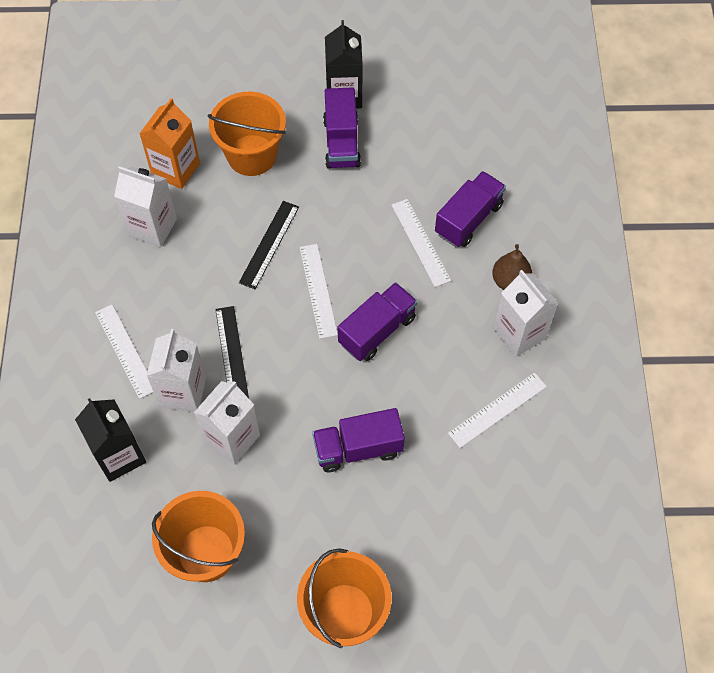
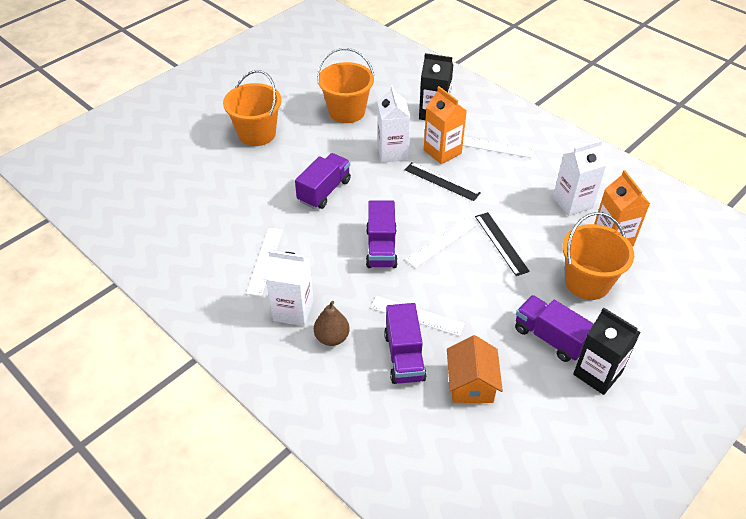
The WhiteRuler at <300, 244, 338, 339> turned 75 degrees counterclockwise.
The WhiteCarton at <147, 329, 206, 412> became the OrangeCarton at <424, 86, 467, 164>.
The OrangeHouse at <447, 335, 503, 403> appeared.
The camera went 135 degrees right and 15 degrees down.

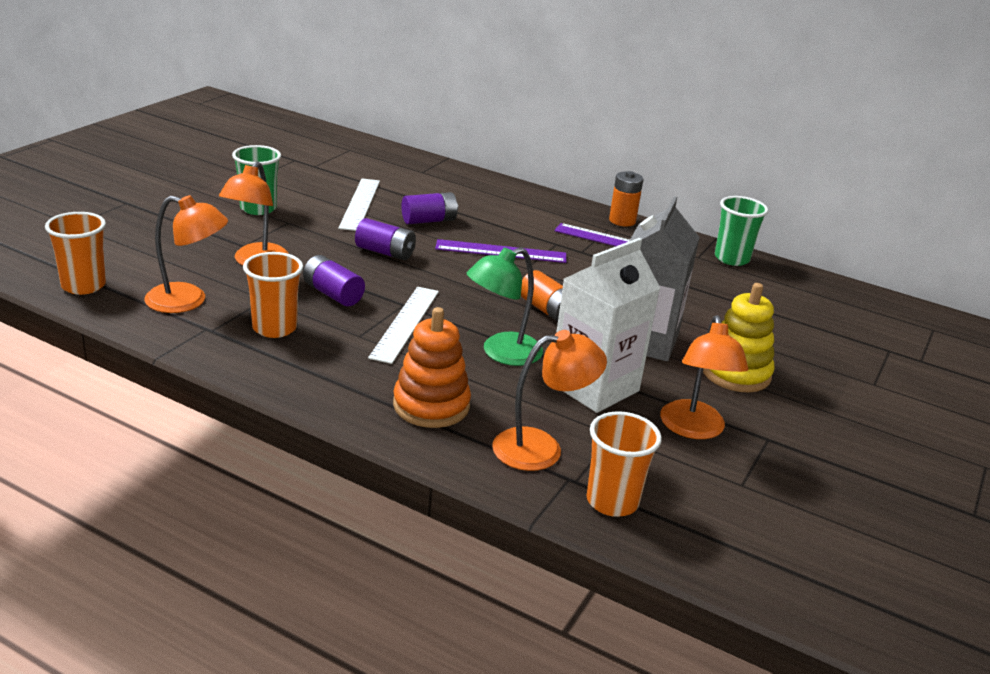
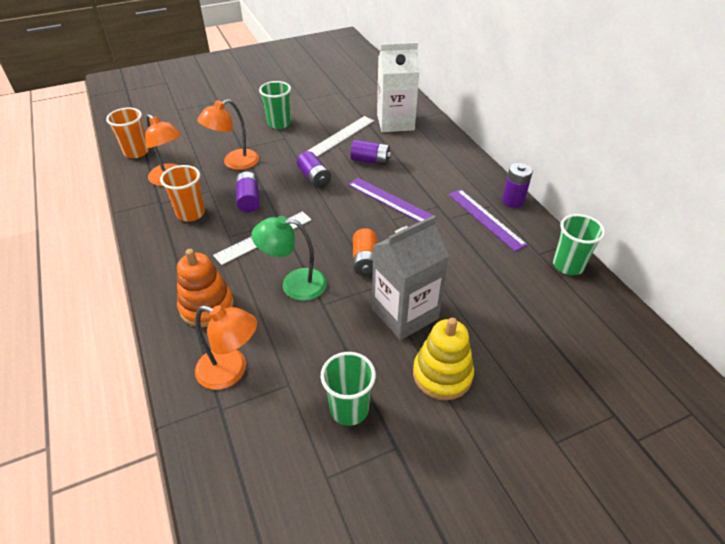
The OrangeBattery at <609, 171, 643, 227> became the PurpleBattery at <502, 163, 533, 208>.
The WhiteCarton moved from <556, 238, 660, 413> to <377, 42, 420, 132>.
The OrangeLamp at <660, 315, 748, 439> was replaced by the GreenCup at <321, 352, 376, 426>.
The OrangeCup at <587, 411, 662, 517> disappeared.
The camera went 40 degrees right and 15 degrees up.

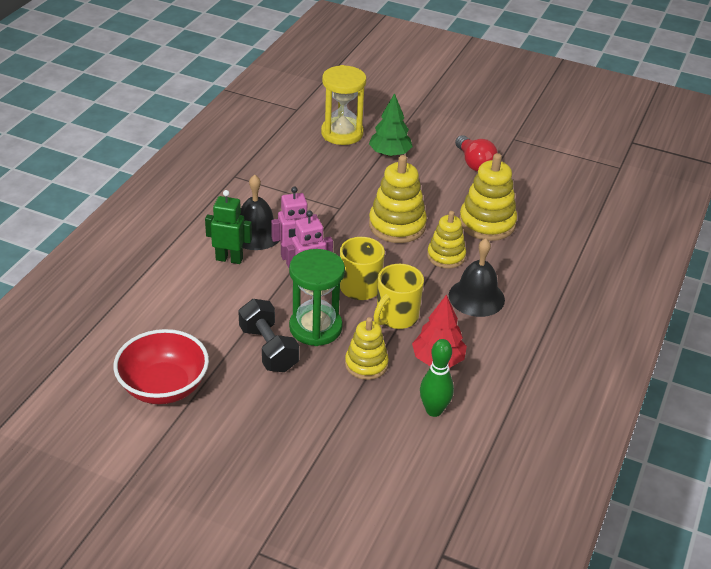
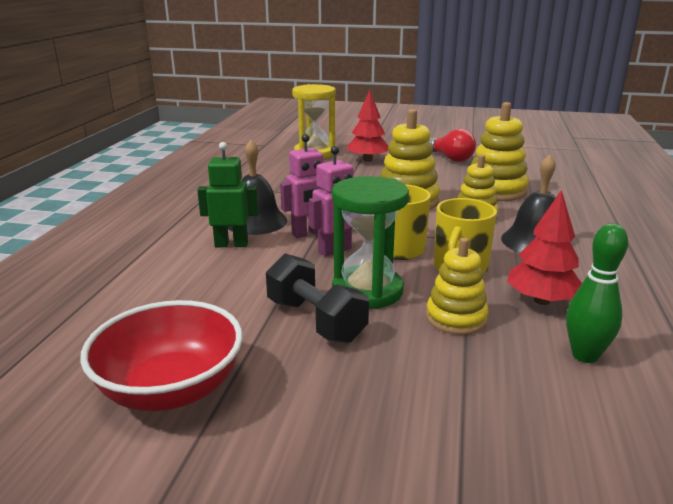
The GreenTree at <369, 93, 413, 157> became the RedTree at <347, 90, 388, 162>.
The camera went 10 degrees left and 15 degrees down.

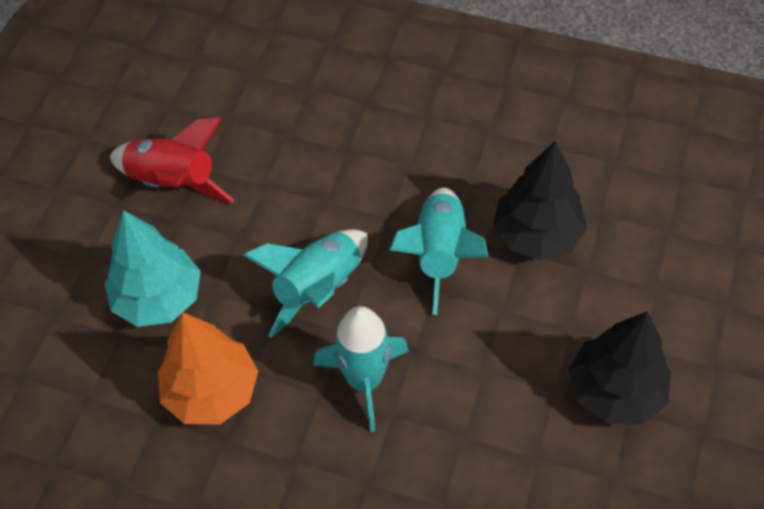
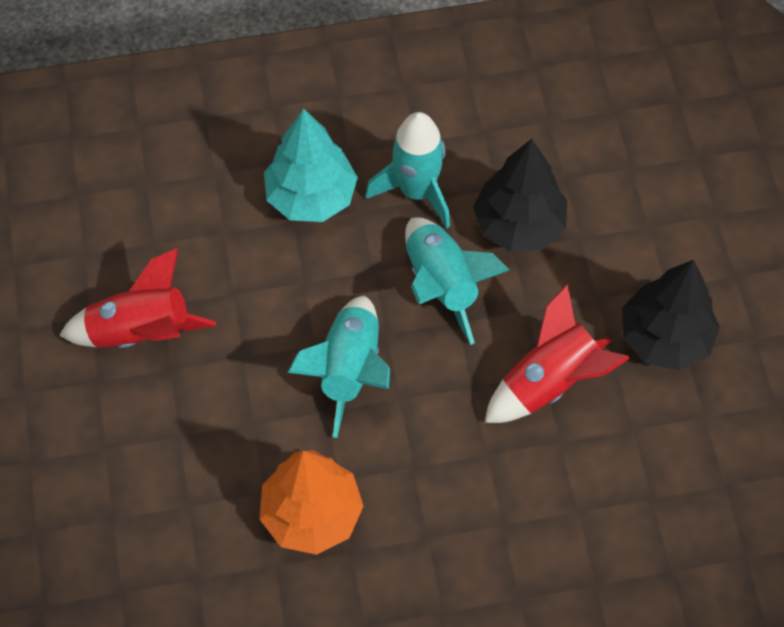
The TurquoiseTree moved from <105, 210, 201, 327> to <264, 108, 358, 222>.
The TurquoiseRocket moved from <314, 306, 409, 432> to <365, 112, 450, 228>.
The RedRocket at <485, 284, 630, 423> appeared.
The camera went 30 degrees left and 5 degrees up.

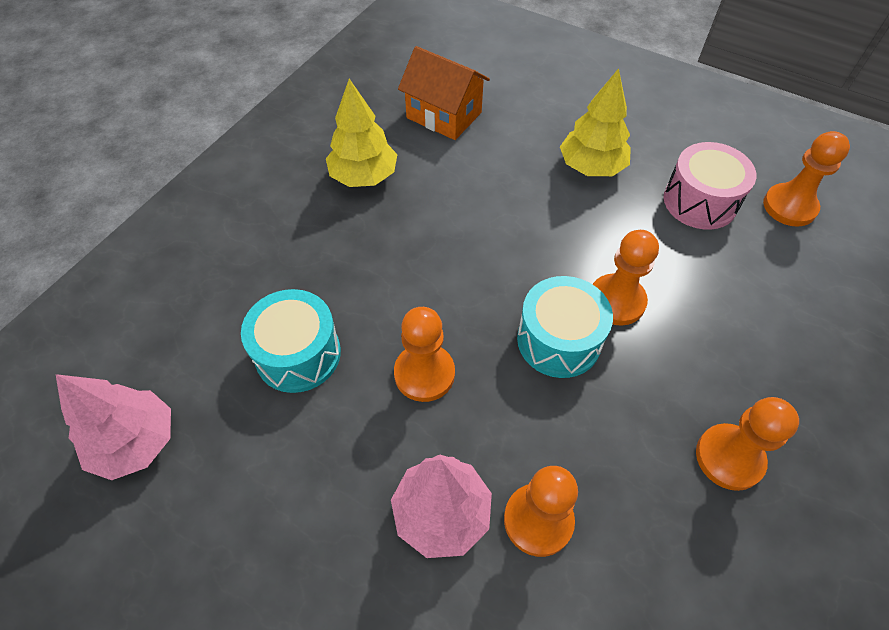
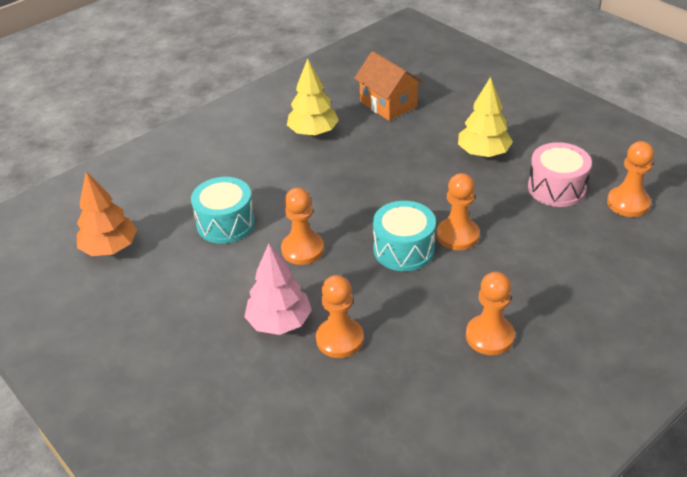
The PinkTree at <56, 374, 171, 480> became the OrangeTree at <77, 172, 137, 256>.
The camera went 20 degrees right and 15 degrees down.

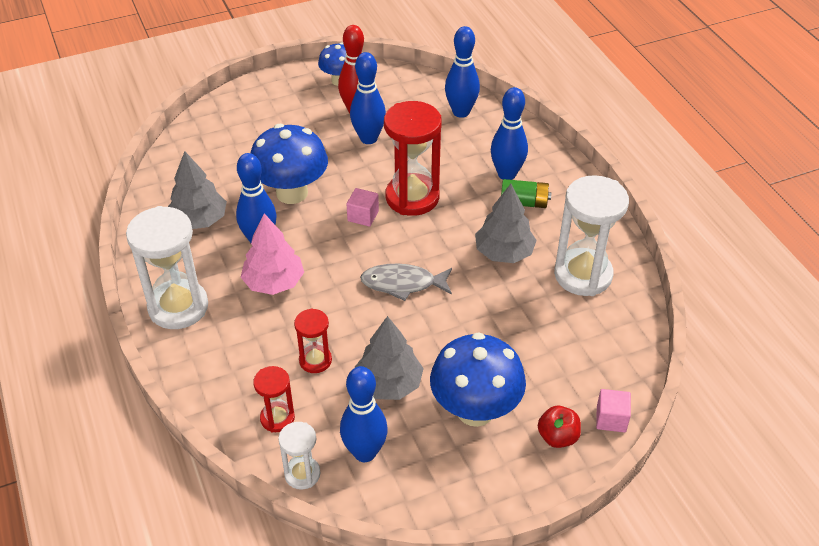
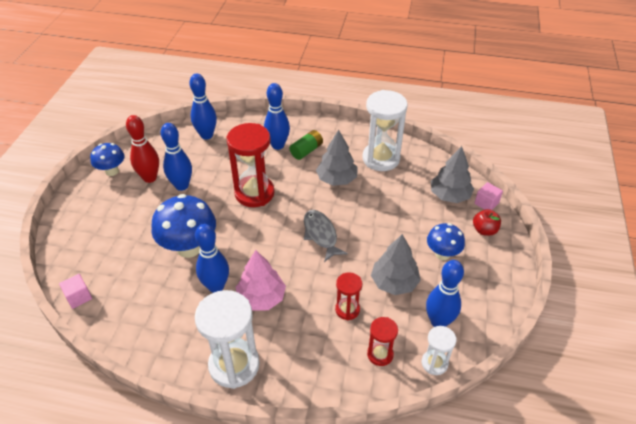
The GreyTree moved from <168, 151, 227, 229> to <431, 146, 474, 203>.
The PinkCube moved from <346, 188, 379, 227> to <59, 274, 92, 309>.
The GreyFish at <360, 264, 452, 301> turned 120 degrees clockwise.
The BlueMushroom at <430, 332, 526, 427> changed to 0.59 times the size.
The camera went 55 degrees left and 0 degrees up.

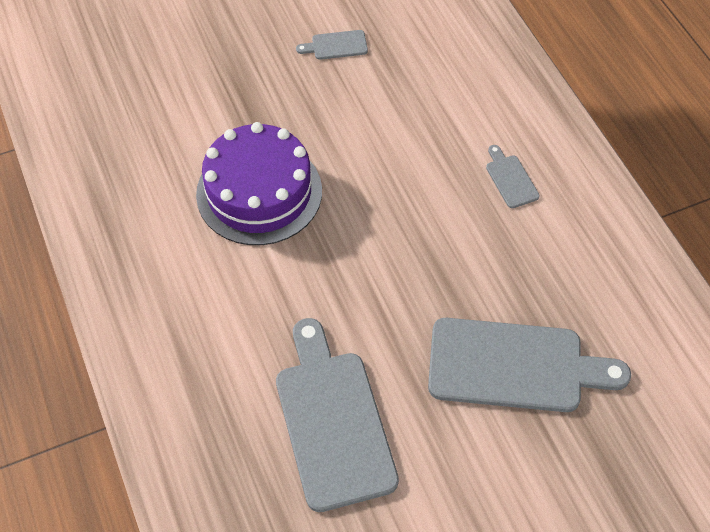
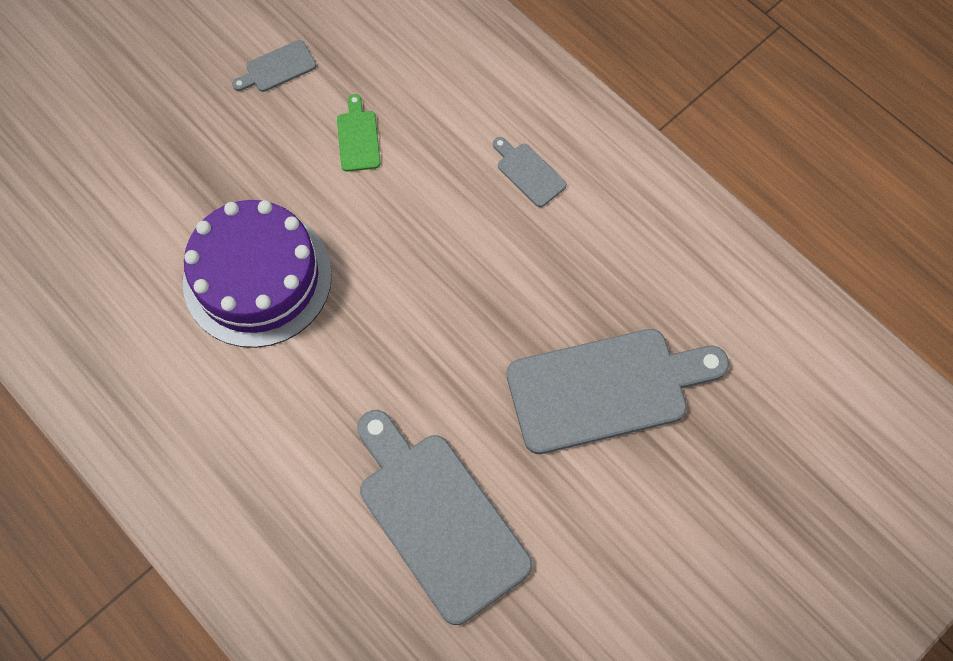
The GreenCuttingBoard at <337, 94, 380, 172> appeared.
The camera went 20 degrees left and 10 degrees up.

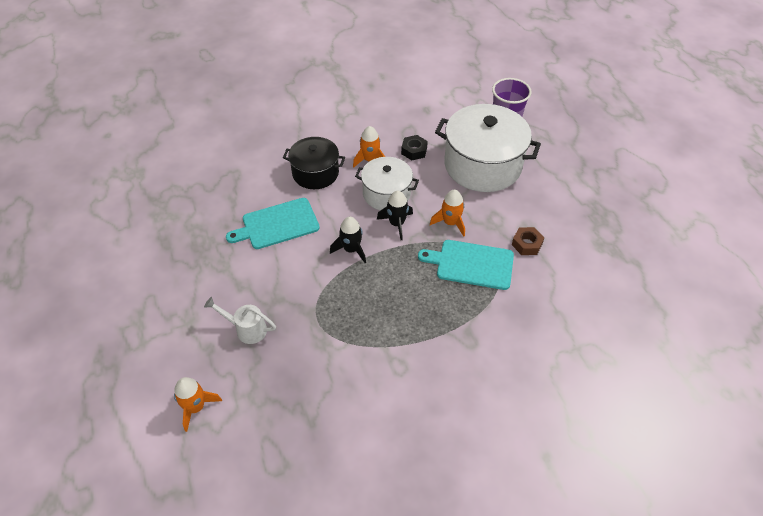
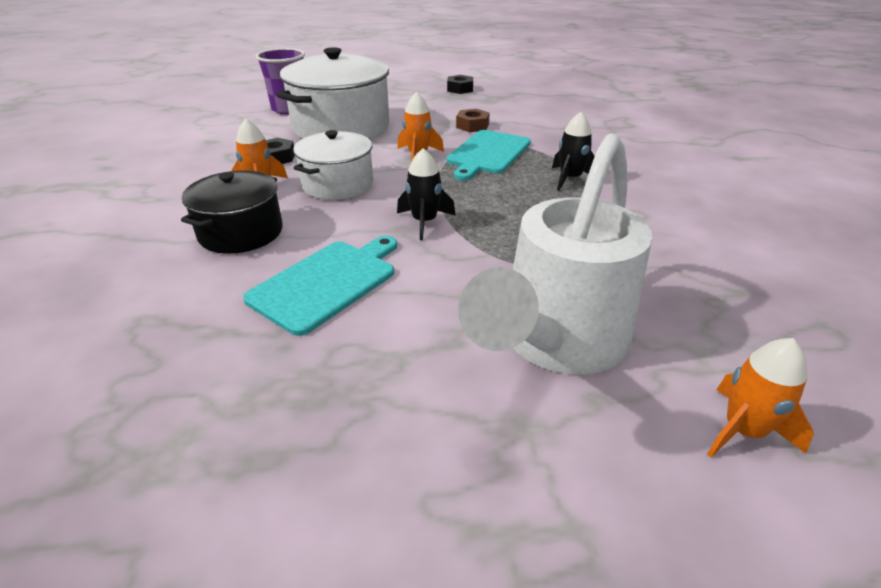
The BlackRocket moved from <377, 191, 413, 240> to <552, 112, 595, 191>.
The TurquoiseCuttingBoard at <226, 198, 320, 249> turned 135 degrees counterclockwise.
The WhiteWateringCan at <204, 297, 276, 344> changed to 2.26 times the size.
The BlackNut at <447, 75, 473, 94> appeared.
The camera went 75 degrees left and 15 degrees down.

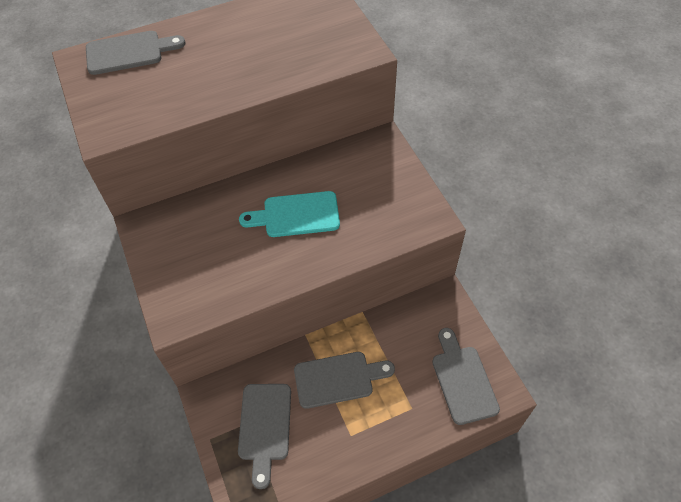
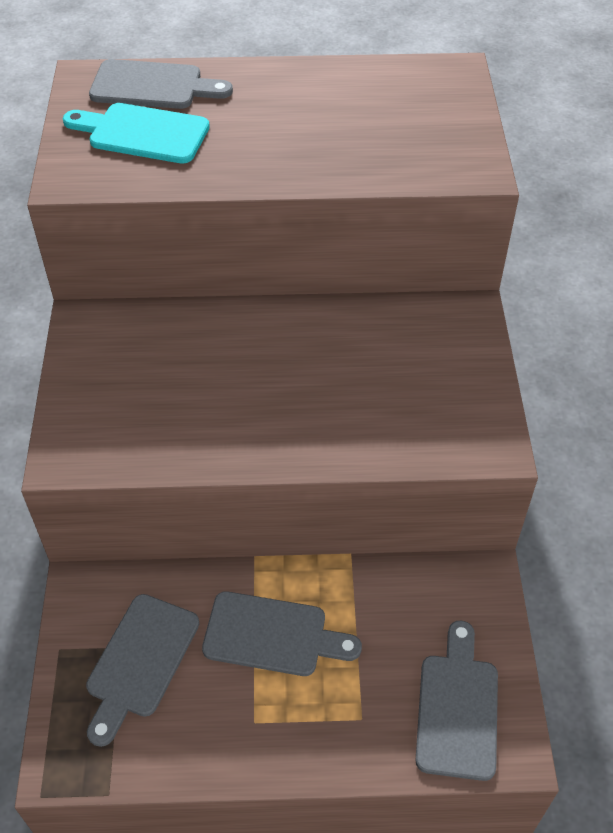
The TurquoiseCuttingBoard moved from <239, 191, 340, 237> to <63, 103, 210, 164>.
The camera went 20 degrees right and 5 degrees down.

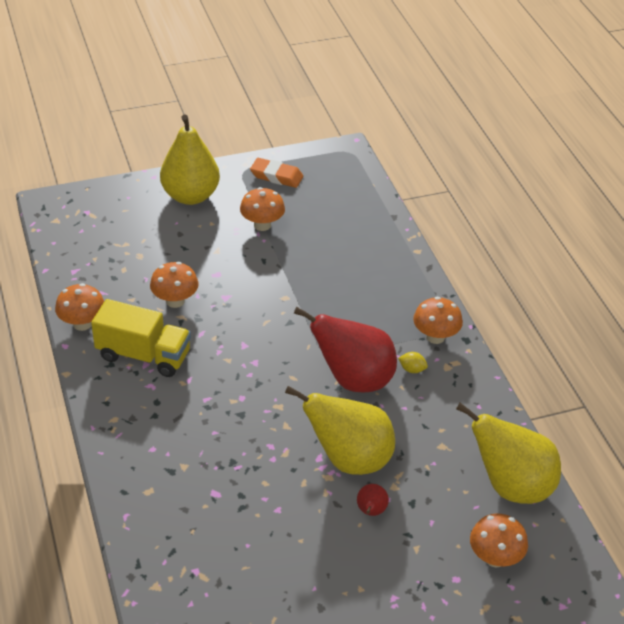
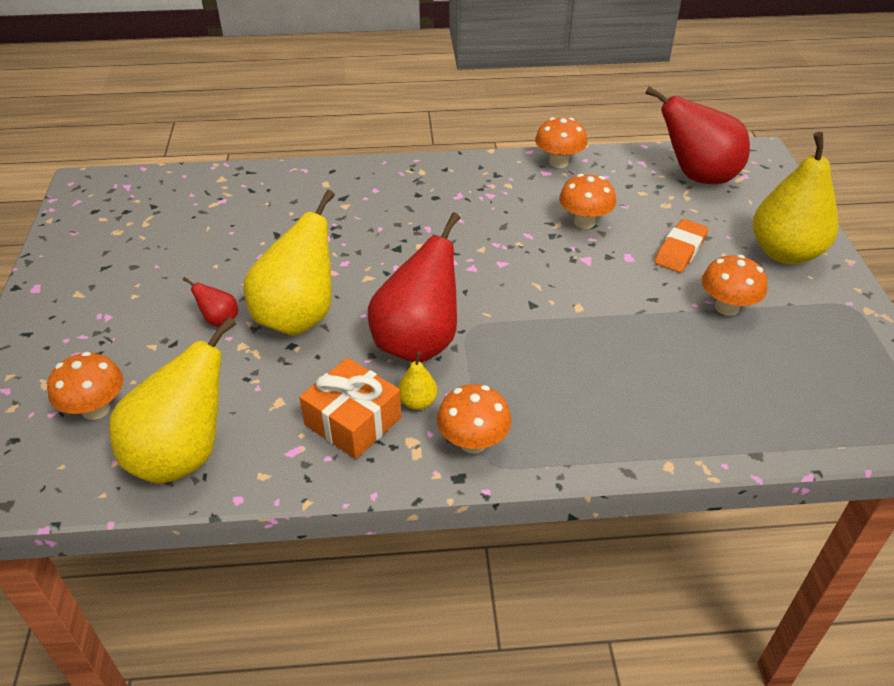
The OrangeEraser moved from <250, 158, 303, 188> to <654, 219, 708, 273>.
The YellowTruck at <91, 299, 191, 377> disappeared.
The YellowLemon at <398, 352, 428, 373> was replaced by the YellowPear at <398, 352, 438, 410>.
The RedPear at <645, 87, 750, 184> appeared.
The OrangeGift at <299, 358, 401, 459> appeared.
The camera went 105 degrees right and 0 degrees up.

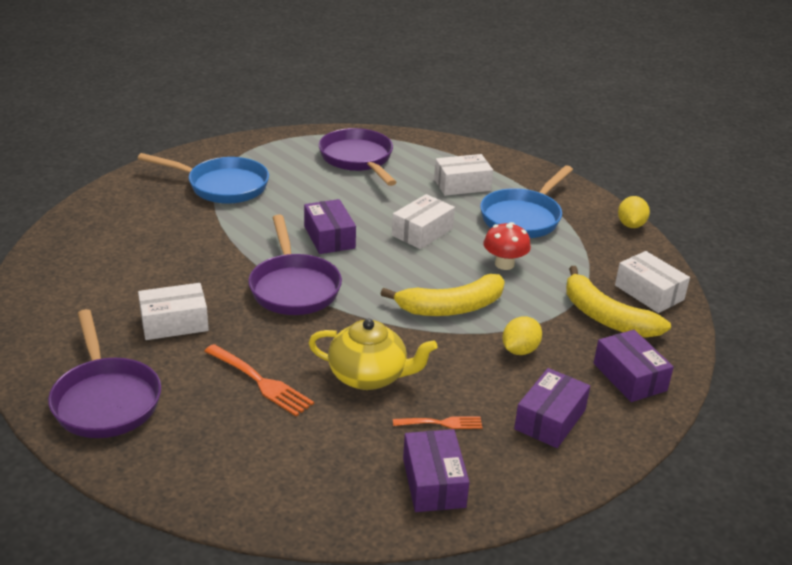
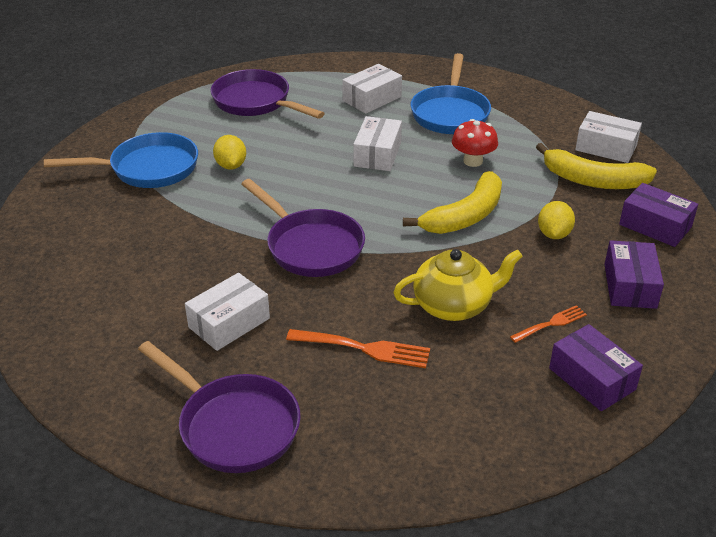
The YellowLemon moved from <618, 196, 650, 228> to <213, 135, 246, 170>.
The PurpleBox at <304, 199, 356, 254> disappeared.
The camera went 25 degrees left and 5 degrees up.

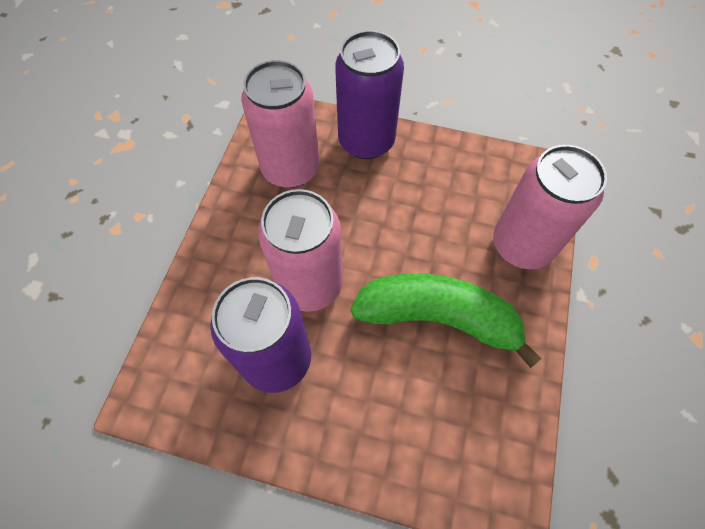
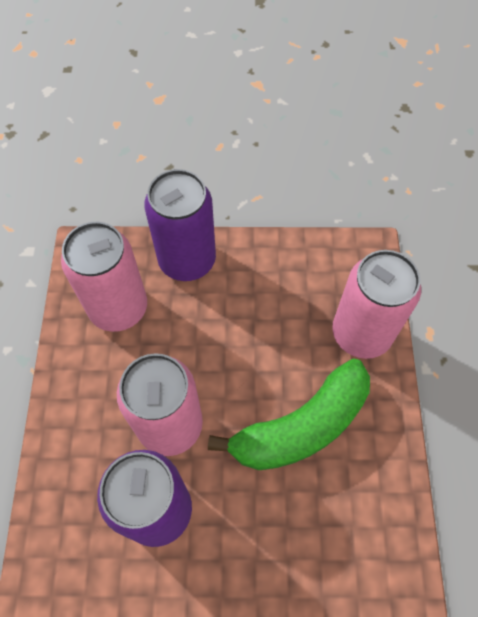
The GreenBanana at <350, 273, 542, 368> turned 150 degrees clockwise.
The camera went 15 degrees left and 0 degrees up.

